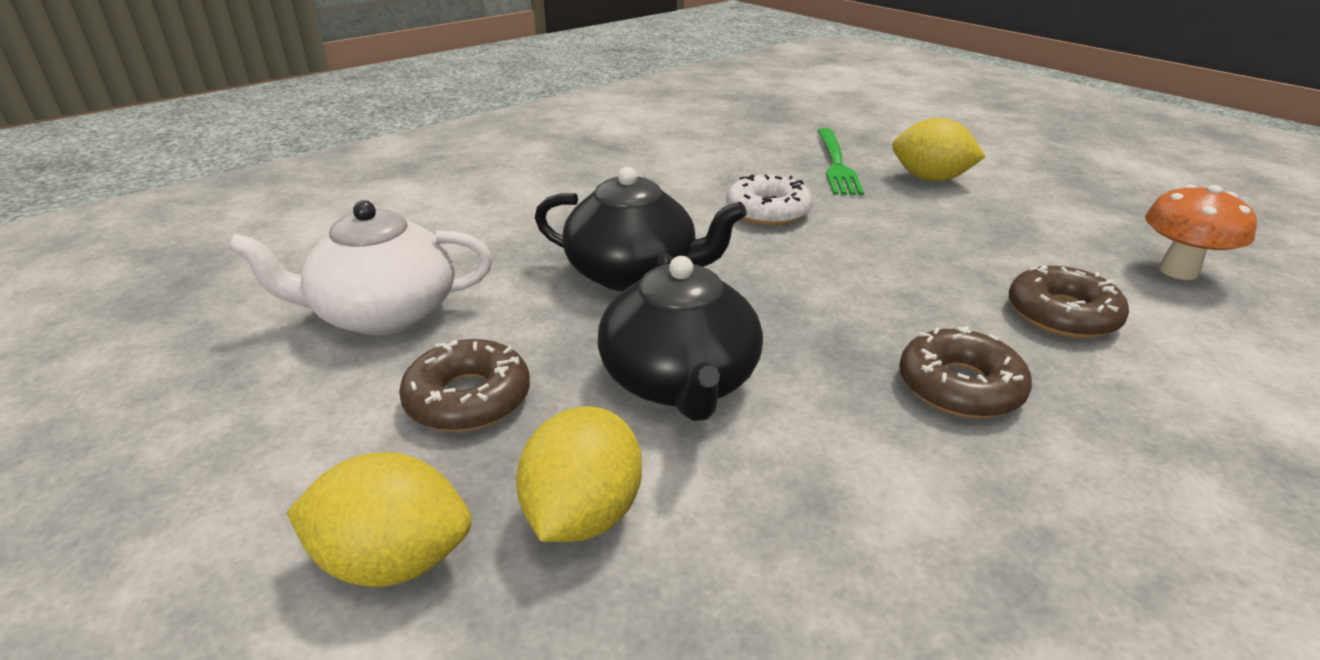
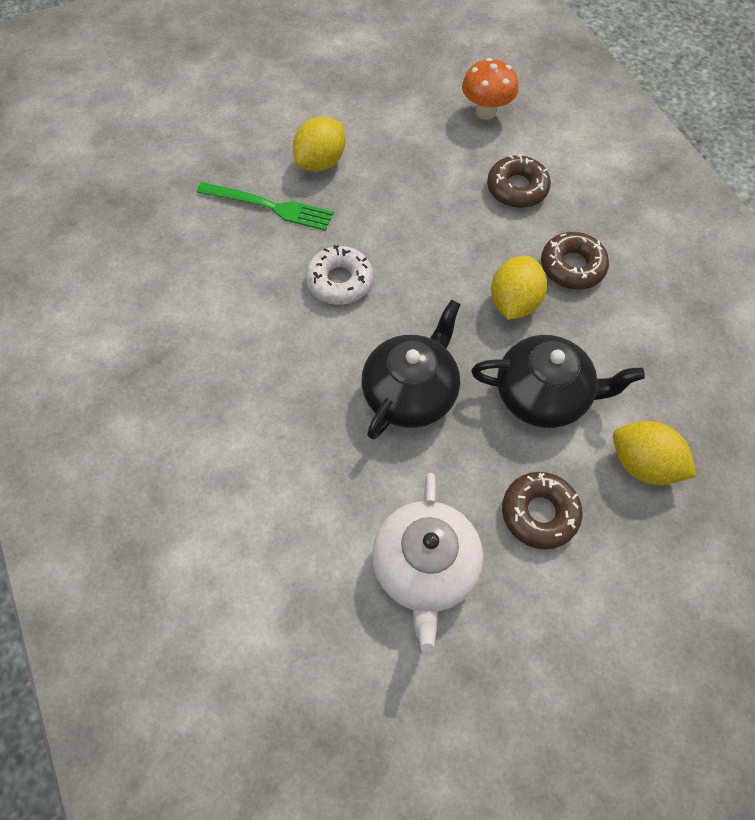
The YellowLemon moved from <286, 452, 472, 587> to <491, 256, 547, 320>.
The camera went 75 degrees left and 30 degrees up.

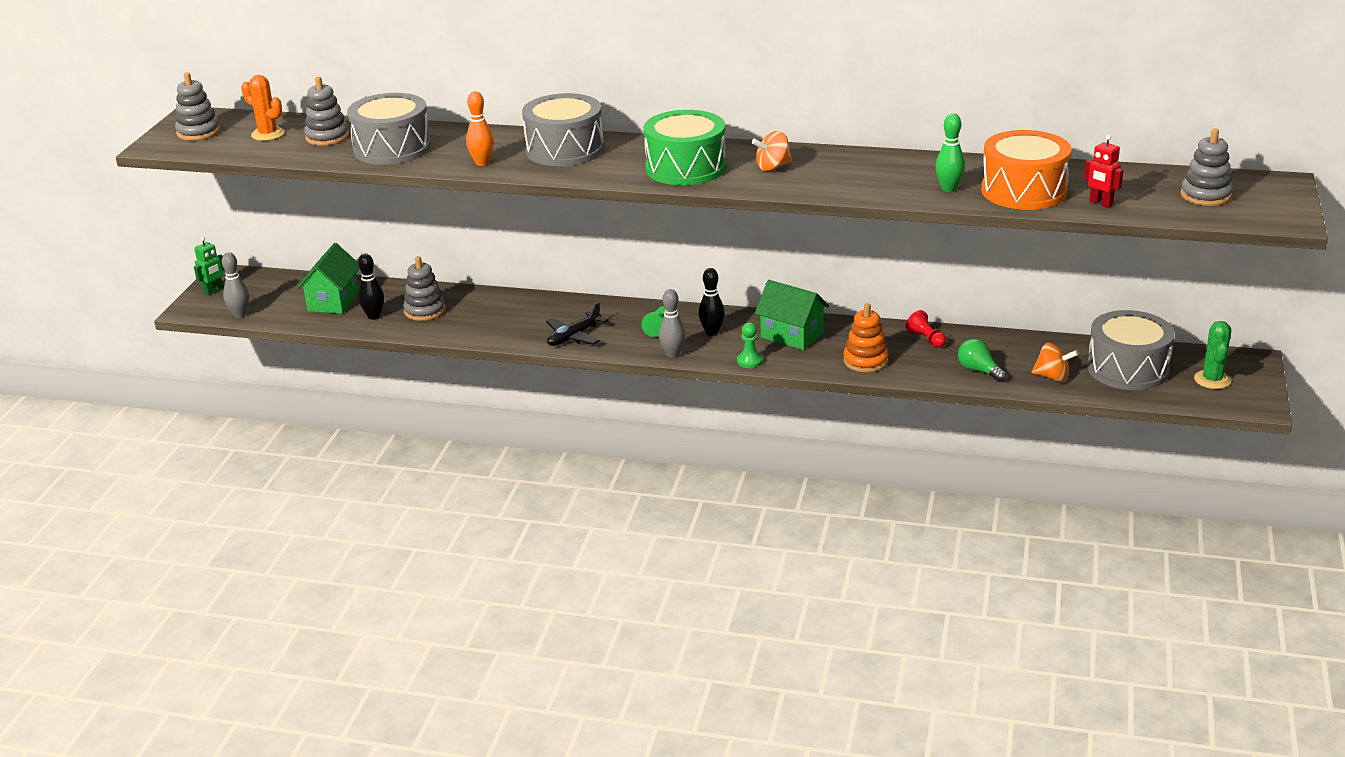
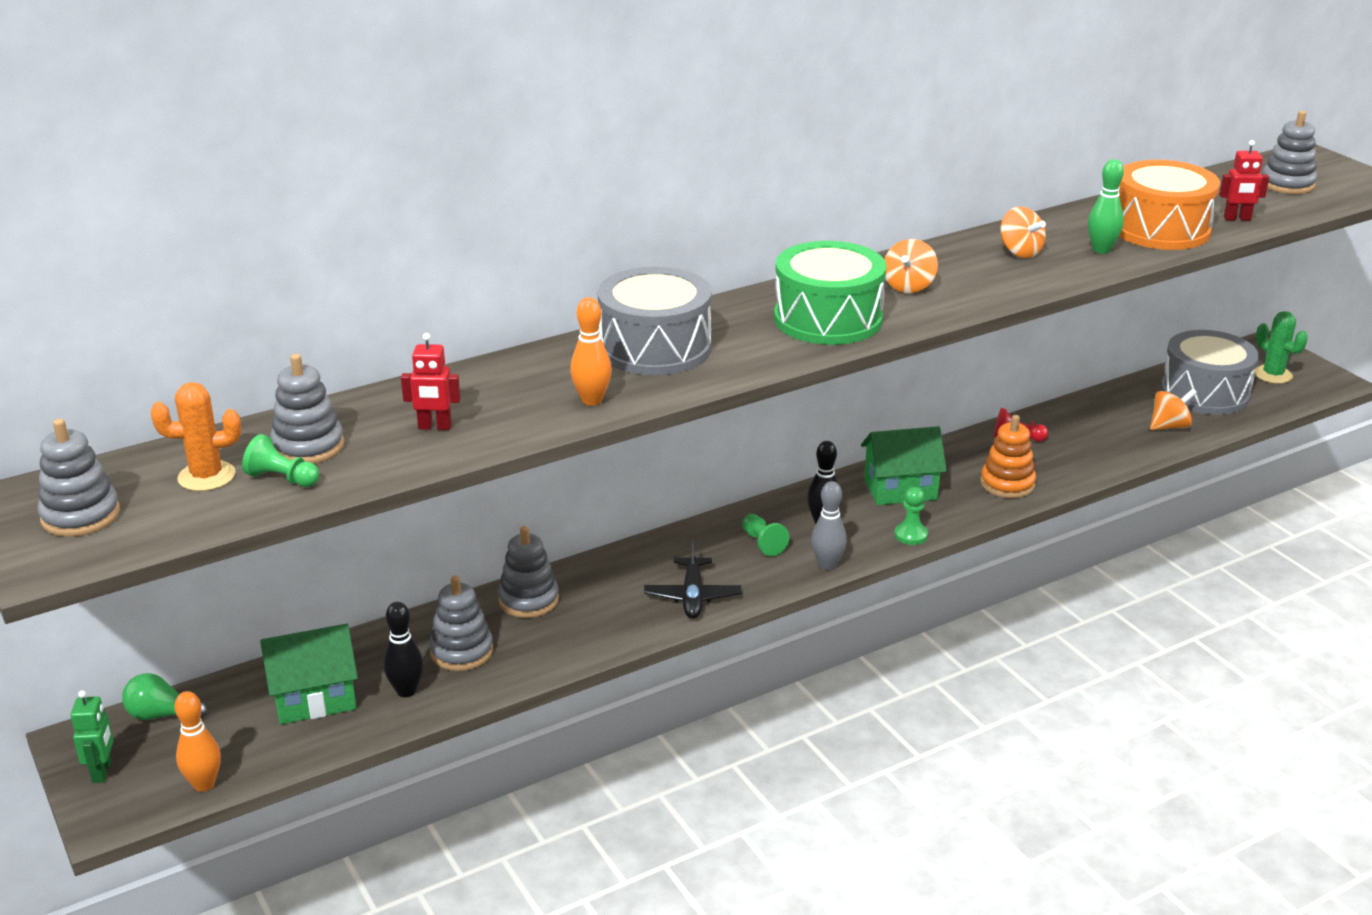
The GreyDrum at <347, 93, 431, 165> was replaced by the RedRobot at <401, 333, 461, 430>.
The GreenHouse at <297, 243, 360, 314> turned 75 degrees counterclockwise.
The GreyBowlingPin at <222, 252, 249, 318> became the OrangeBowlingPin at <174, 691, 221, 792>.
The GreenLightBulb moved from <958, 339, 1007, 382> to <122, 673, 208, 720>.
The OrangeSpinningTop at <1000, 207, 1046, 258> appeared.
The GreenPawn at <242, 434, 319, 487> appeared.
The GreyStackingToy at <498, 526, 559, 618> appeared.
The camera went 45 degrees left and 0 degrees up.

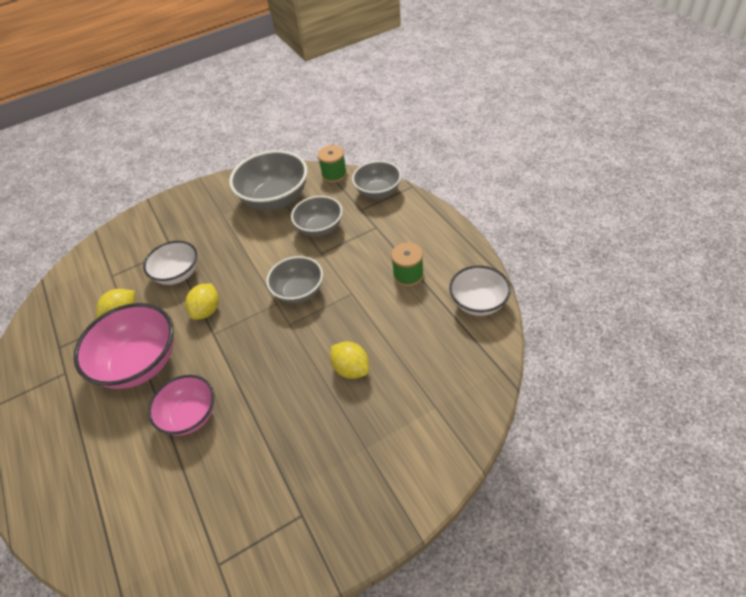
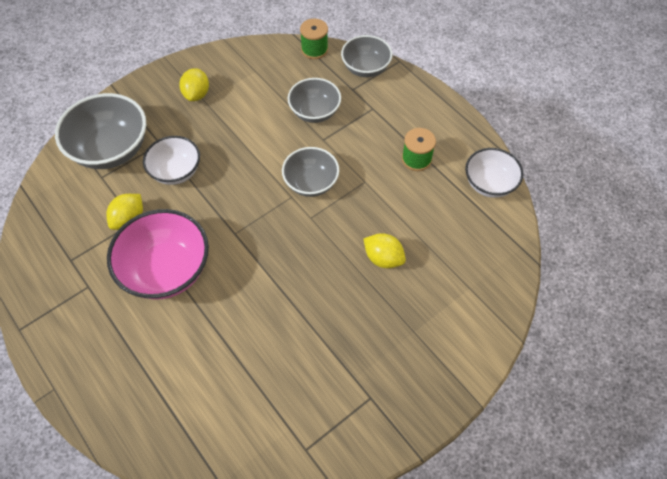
The GreyBowl moved from <229, 150, 307, 210> to <55, 93, 146, 169>.
The YellowLemon moved from <185, 283, 219, 320> to <179, 68, 209, 101>.
The PinkBowl at <148, 375, 214, 436> disappeared.
The camera went 15 degrees left and 10 degrees up.

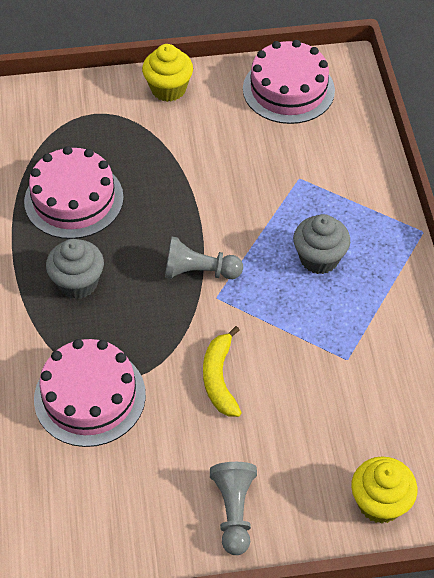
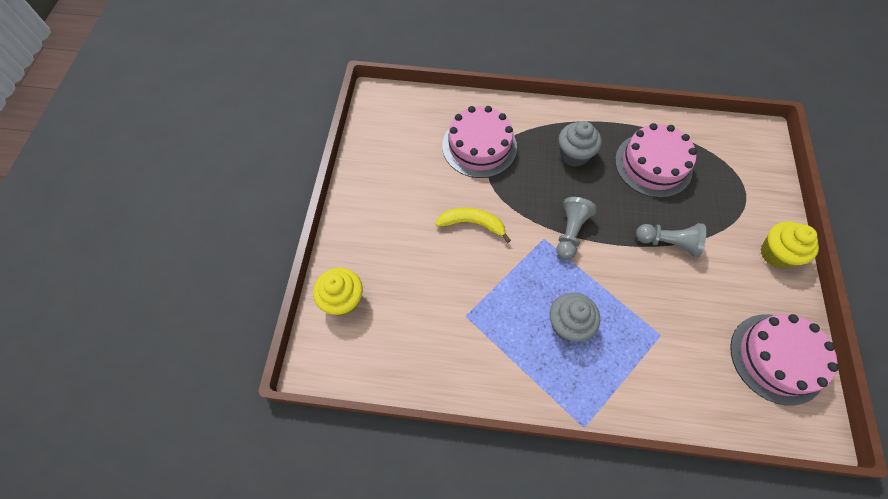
The GreyPawn moved from <210, 462, 257, 555> to <636, 223, 706, 257>.
The camera went 105 degrees right and 10 degrees up.

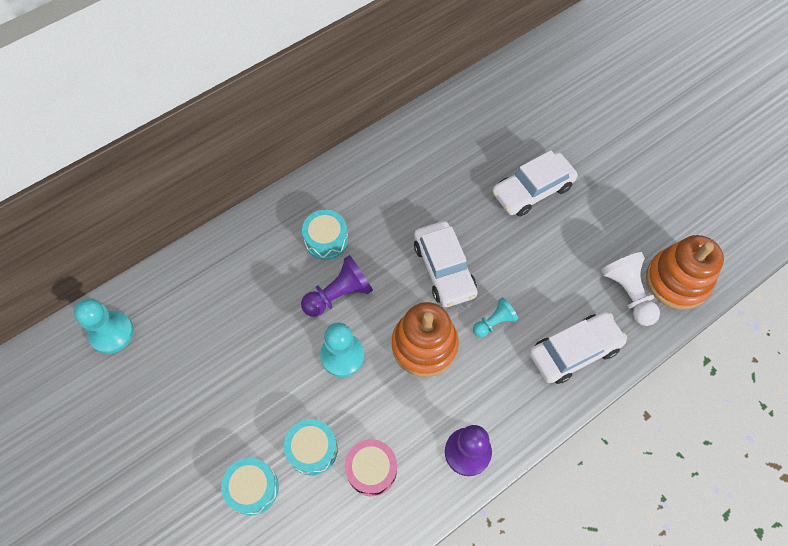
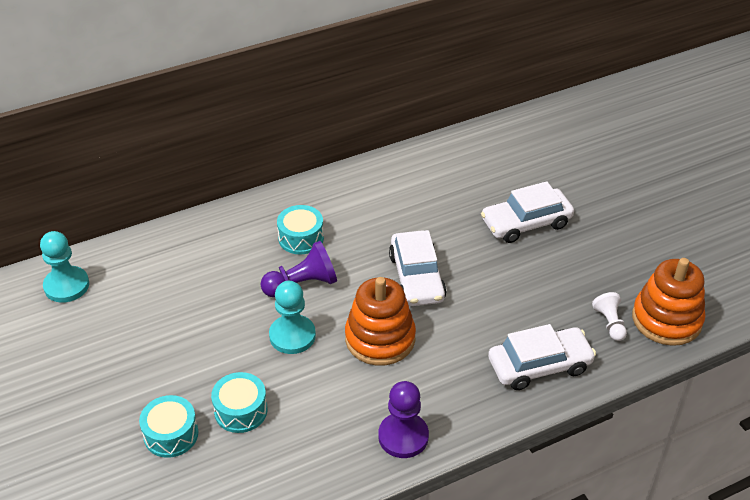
The WhitePawn at <601, 252, 660, 326> changed to 0.63 times the size.
The TurquoisePawn at <473, 297, 518, 337> disappeared.
The PinkDrum at <345, 439, 397, 496> disappeared.
The camera went 10 degrees right and 20 degrees down.

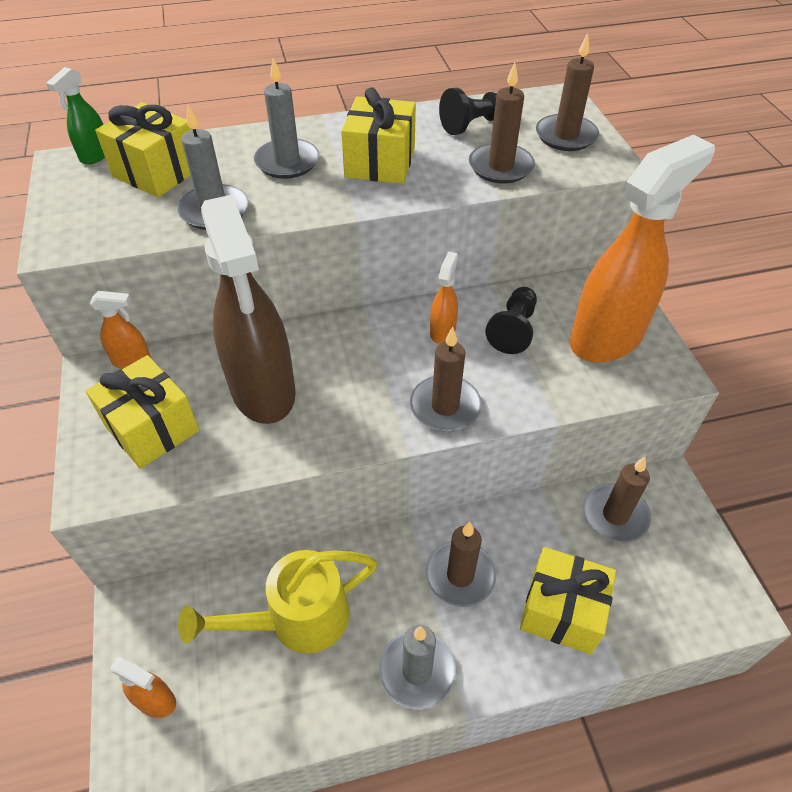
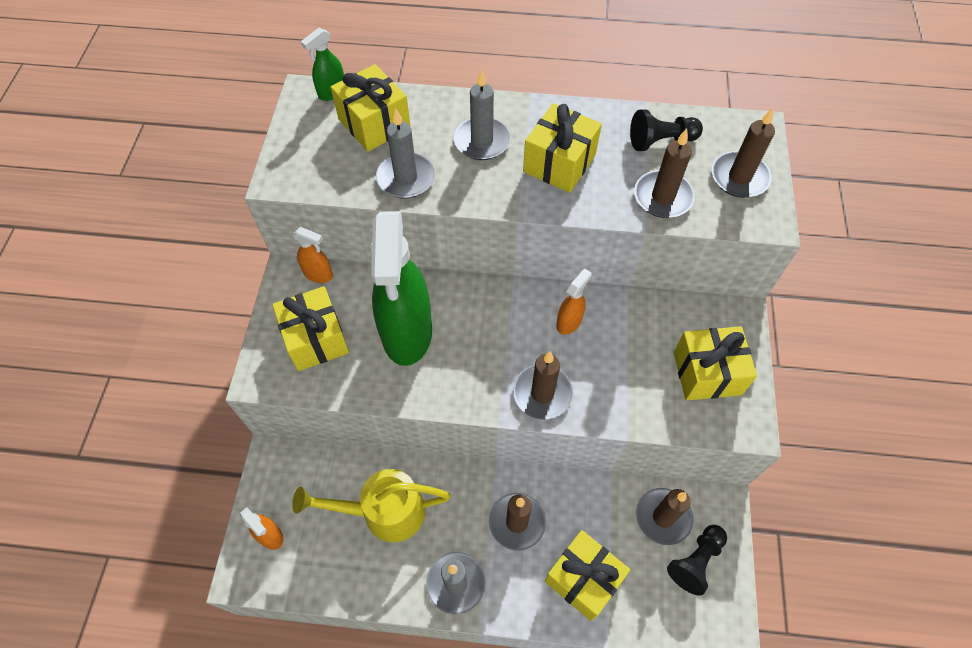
The OrangeSprayBottle at <570, 135, 715, 363> was replaced by the YellowGift at <673, 326, 757, 401>.
The BrownSprayBottle at <201, 195, 296, 424> became the GreenSprayBottle at <370, 211, 432, 366>.
The BlackPawn moved from <485, 287, 537, 354> to <667, 525, 727, 596>.
The camera went 20 degrees right and 10 degrees up.

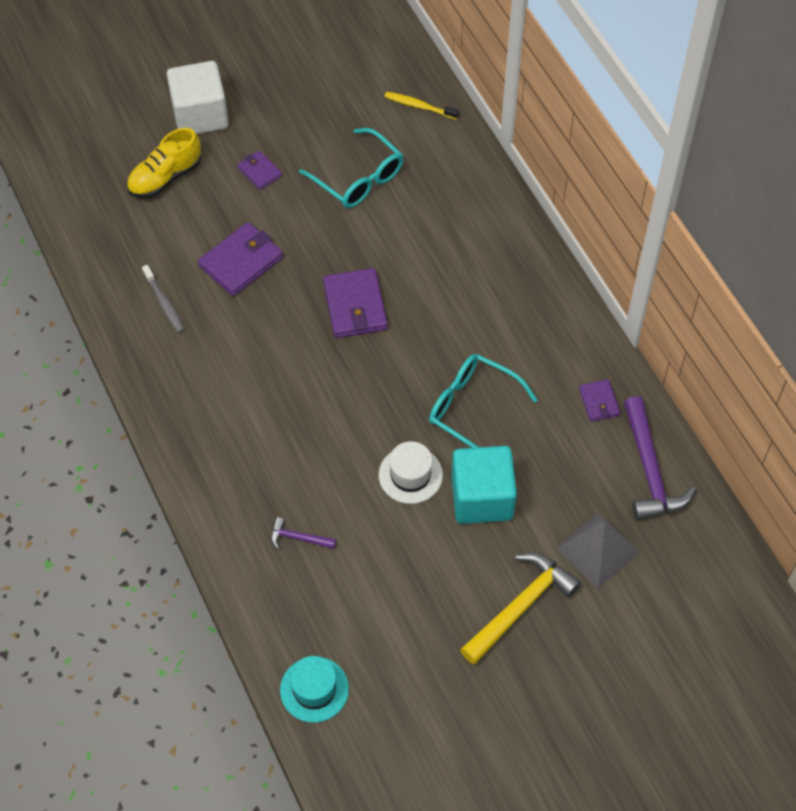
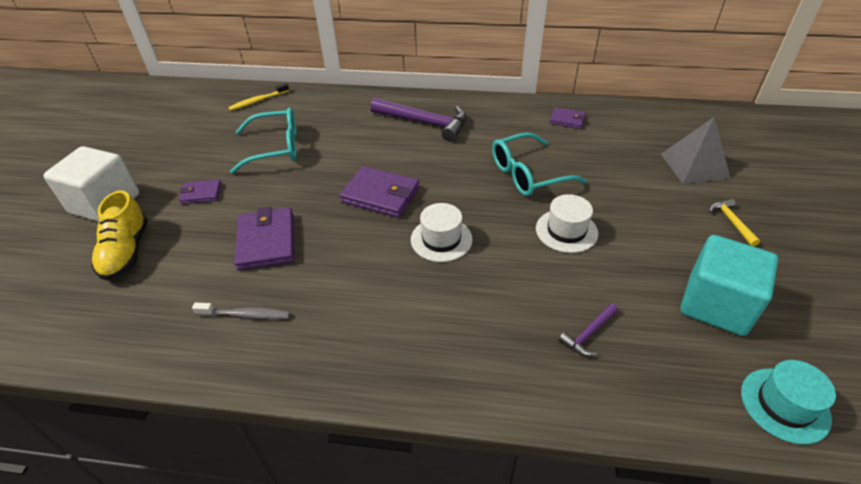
The PurpleHammer moved from <624, 396, 696, 520> to <370, 98, 467, 142>.
The TurquoiseCube moved from <451, 446, 517, 524> to <681, 235, 778, 336>.
The YellowHammer at <460, 553, 581, 664> changed to 0.49 times the size.
The WhiteHat at <411, 203, 473, 262> appeared.
The camera went 55 degrees left and 15 degrees down.

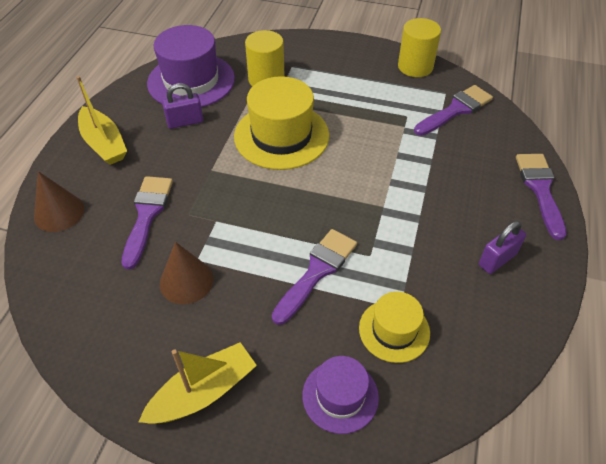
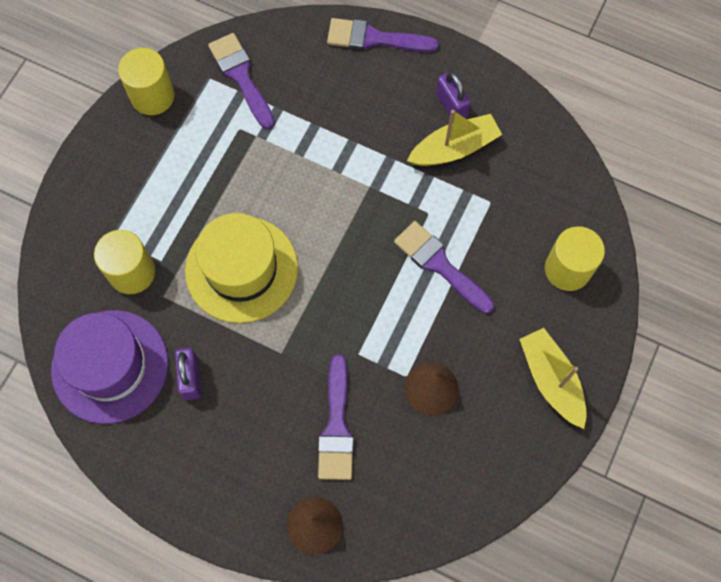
The YellowBoat moved from <76, 76, 127, 165> to <407, 110, 502, 166>.
The PurpleBrush at <122, 176, 173, 270> turned 105 degrees counterclockwise.
The YellowHat at <359, 292, 430, 363> disappeared.
The PurpleHat at <302, 356, 379, 434> was replaced by the YellowCylinder at <545, 226, 605, 291>.
The camera went 80 degrees left and 20 degrees up.

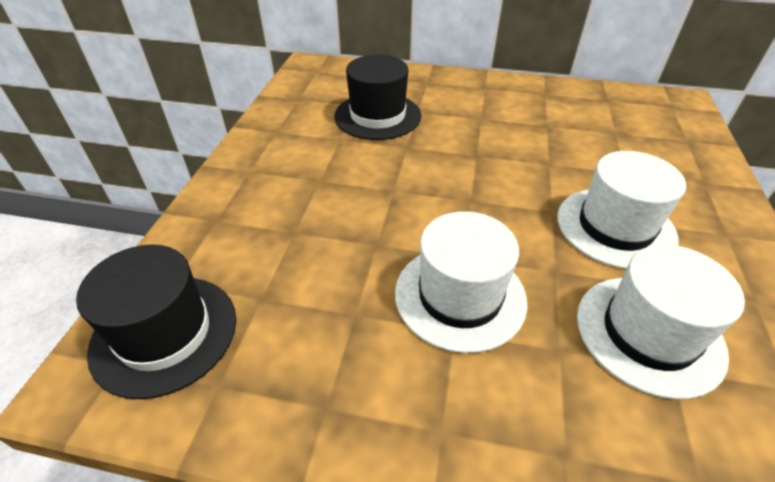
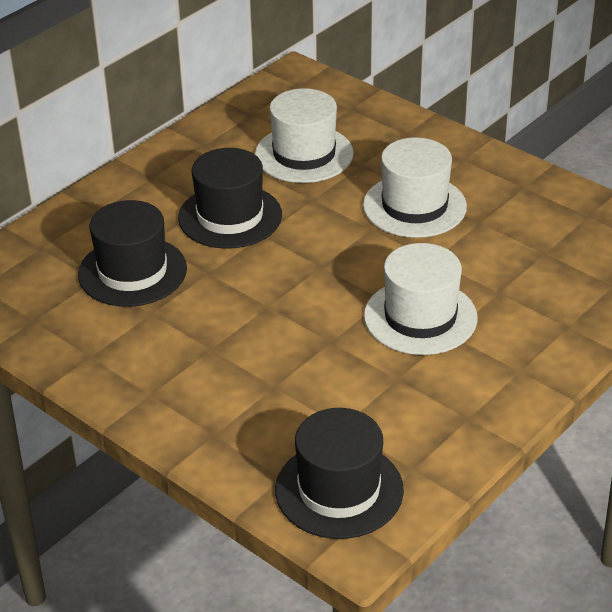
The WhiteHat moved from <577, 245, 745, 399> to <255, 88, 354, 183>.
The BlackHat at <178, 148, 282, 249> appeared.
The camera went 60 degrees left and 5 degrees down.

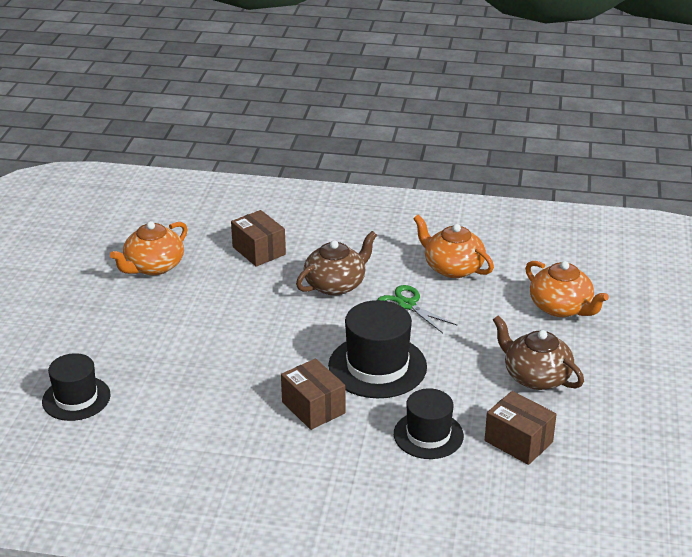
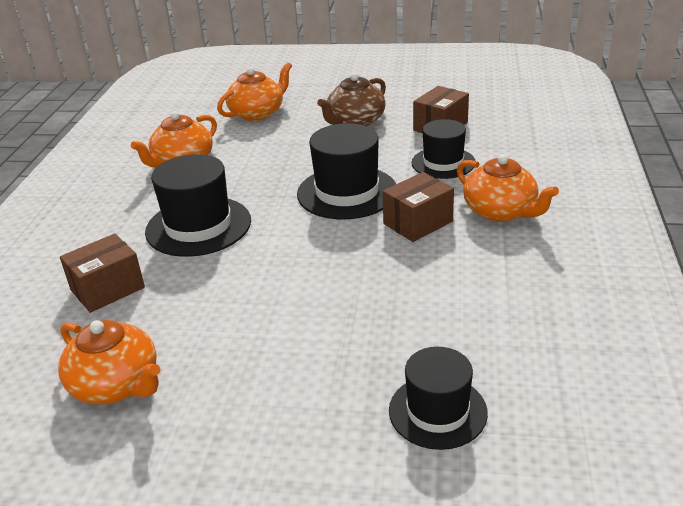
The BrownTeapot at <296, 231, 377, 296> was replaced by the BlackHat at <145, 154, 251, 257>.
The GreenScissors at <377, 285, 457, 333> disappeared.
The OrangeTeapot at <457, 154, 559, 222> appeared.
The camera went 90 degrees left and 0 degrees up.

